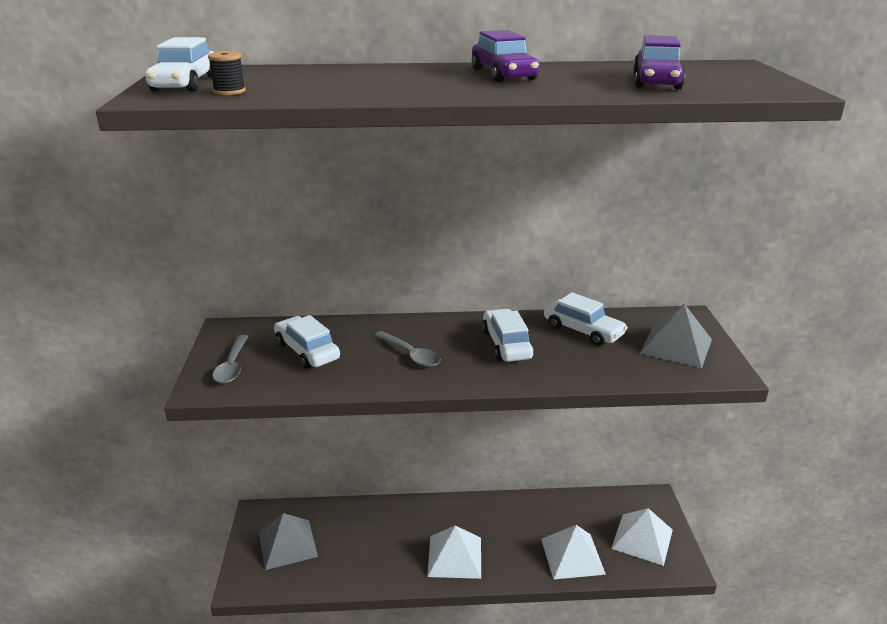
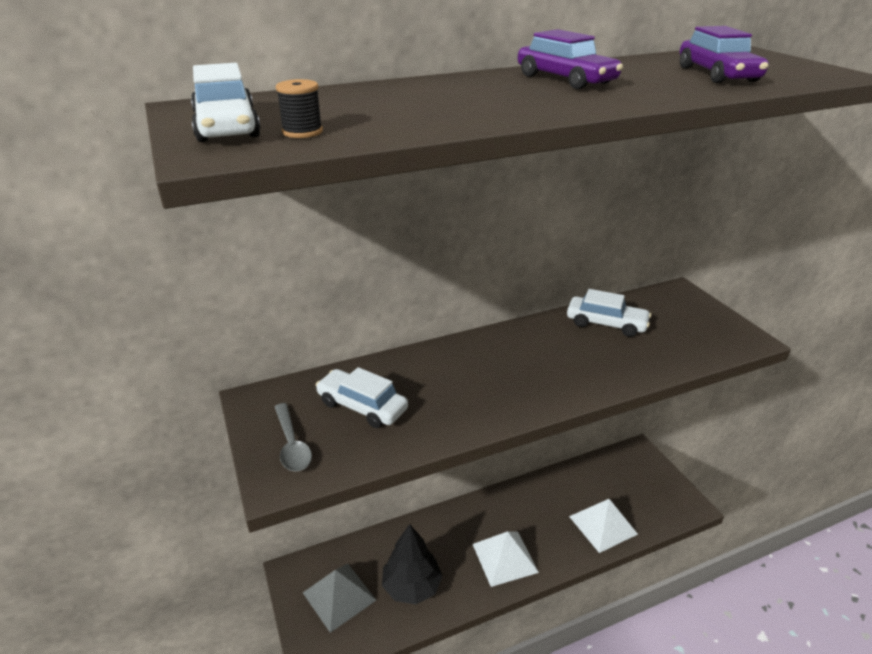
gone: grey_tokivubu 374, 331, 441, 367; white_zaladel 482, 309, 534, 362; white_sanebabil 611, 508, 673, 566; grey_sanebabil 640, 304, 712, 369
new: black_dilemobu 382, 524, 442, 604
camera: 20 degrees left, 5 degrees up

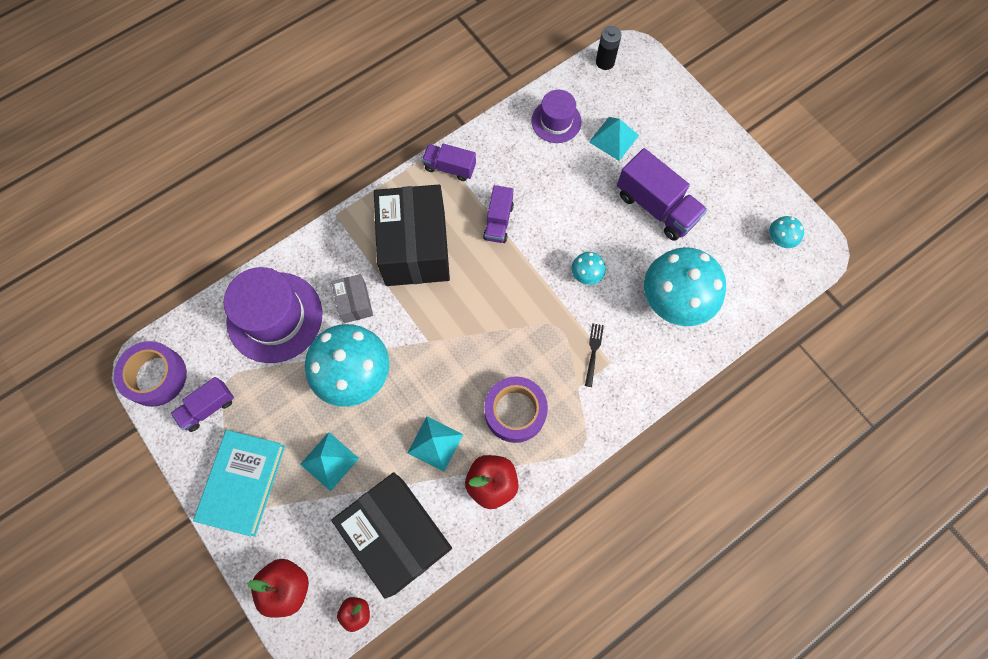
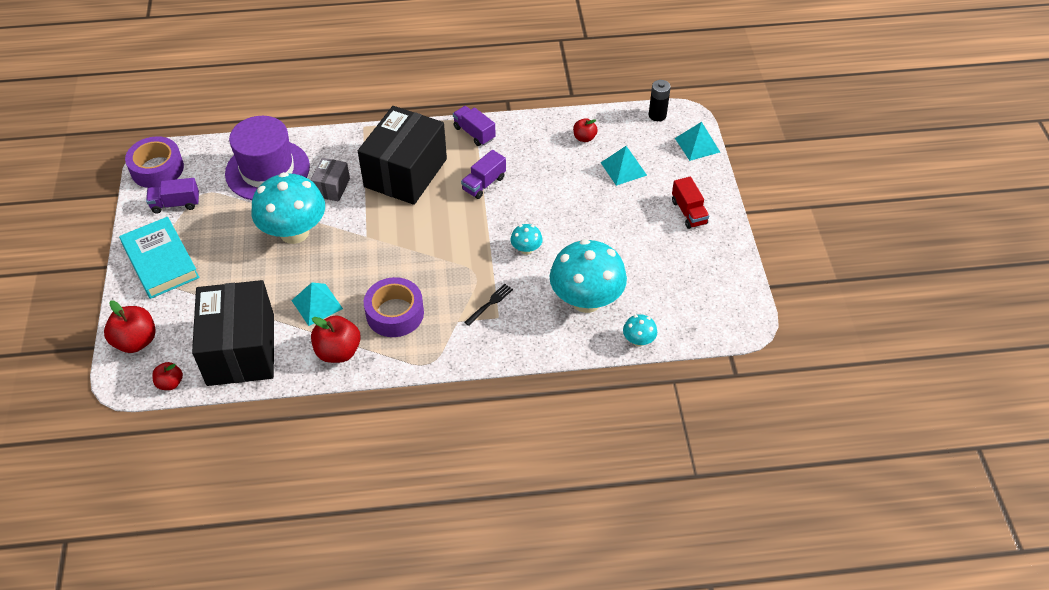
gone: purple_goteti 617, 148, 707, 241
new: red_goteti 672, 177, 709, 229
shifted: turquoise_sanebabil 300, 432, 359, 491 to 675, 122, 720, 161; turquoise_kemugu 769, 216, 804, 248 to 623, 314, 657, 347
swapped: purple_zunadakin 531, 90, 582, 143 to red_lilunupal 573, 118, 598, 142
rotated: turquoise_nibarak 193, 430, 285, 537 = 119, 217, 199, 299 75 degrees counterclockwise
camera: 30 degrees right, 20 degrees down

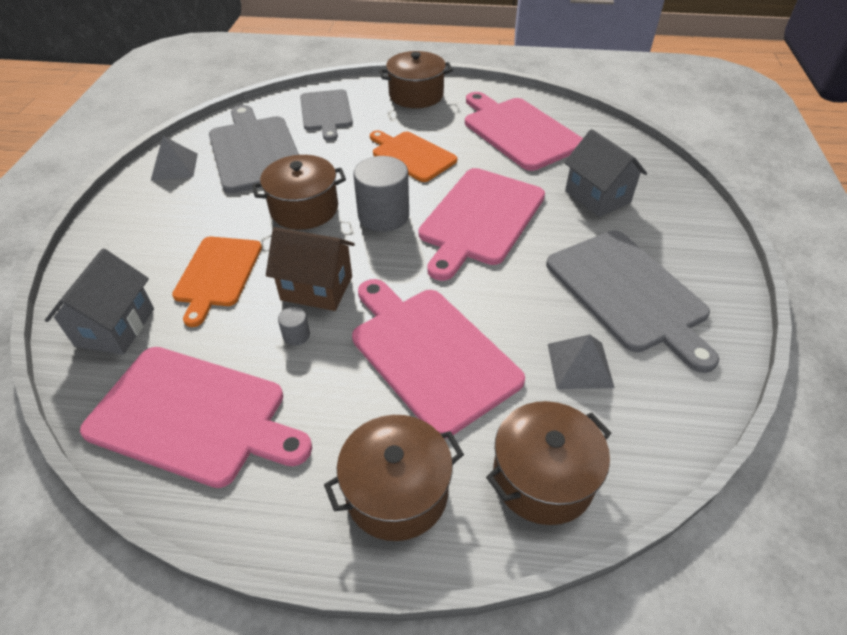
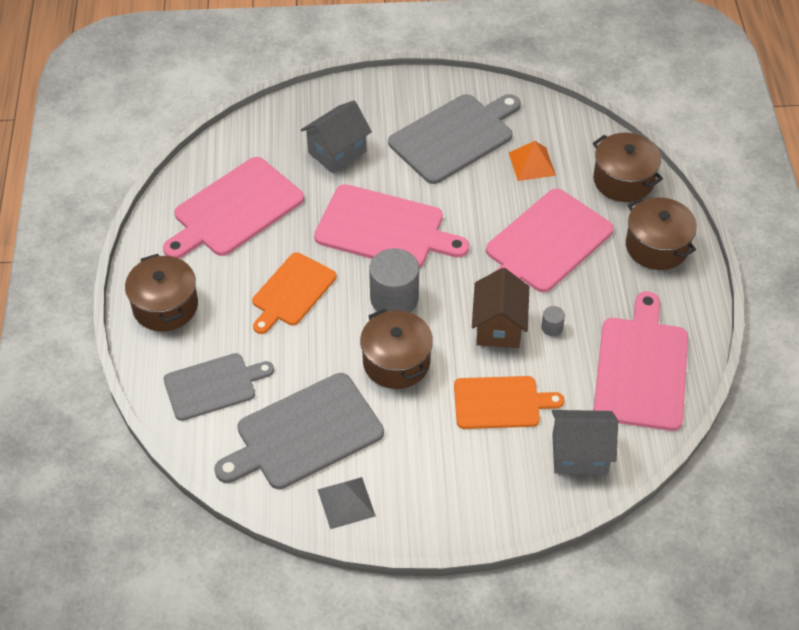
repainted: grey_sanebabil 548, 334, 614, 389 to orange_sanebabil 509, 141, 556, 181
camera: 100 degrees left, 5 degrees up

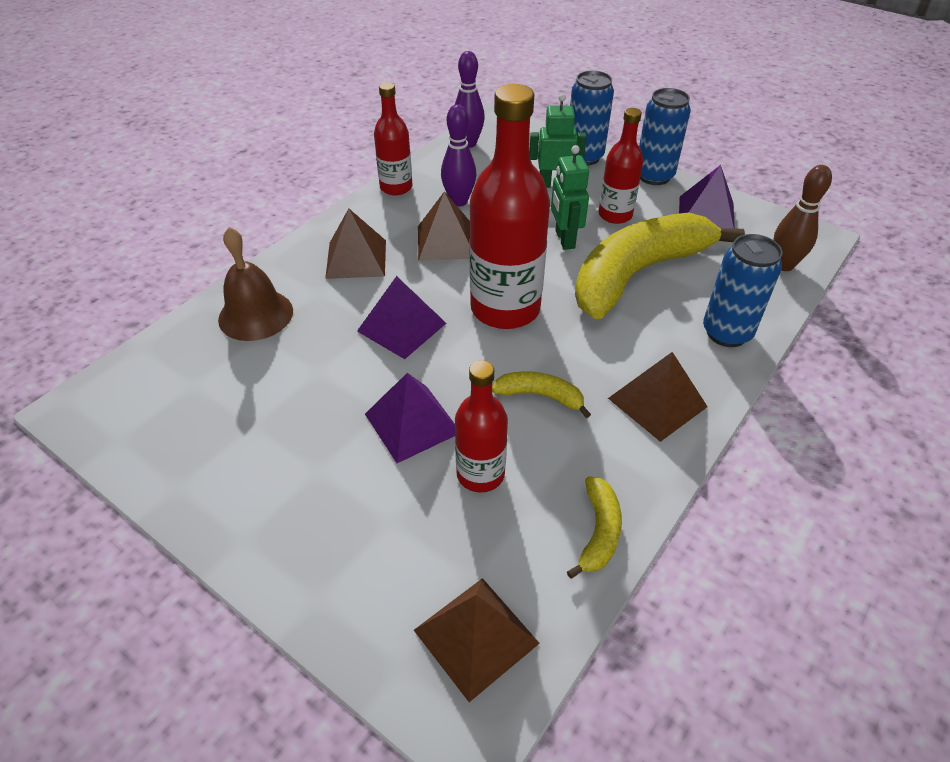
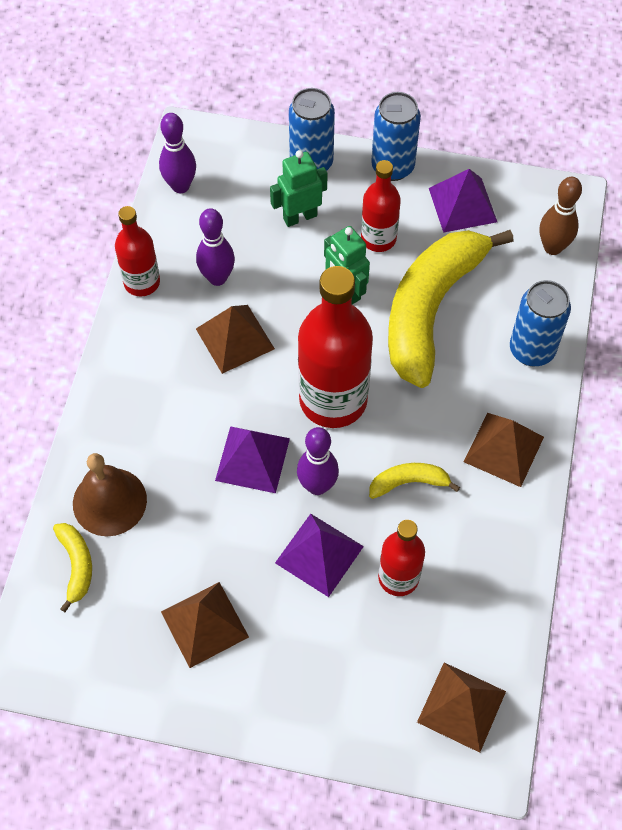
new: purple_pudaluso 297, 427, 339, 495
shifted: brown_sanebabil 325, 208, 386, 279 to 161, 582, 249, 668; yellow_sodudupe 567, 476, 622, 579 to 53, 523, 92, 612
camera: 25 degrees left, 15 degrees up

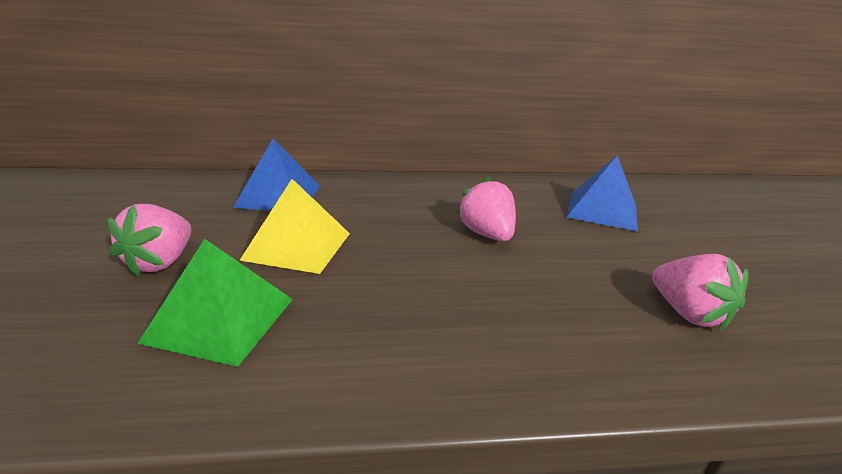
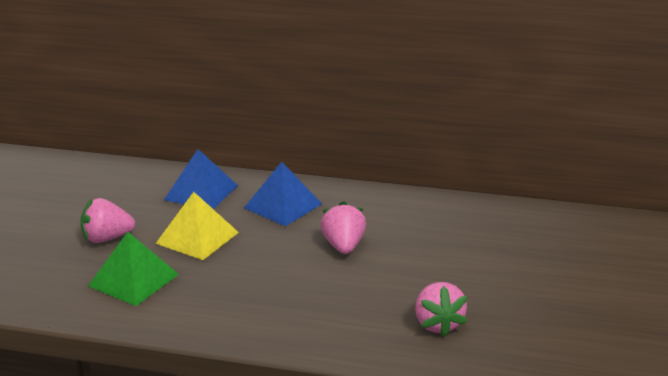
shifted: blue_sanebabil 566, 155, 638, 231 to 244, 162, 322, 226
rotated: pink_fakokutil 107, 204, 192, 276 = 80, 198, 135, 243 45 degrees clockwise
camera: 20 degrees right, 0 degrees up

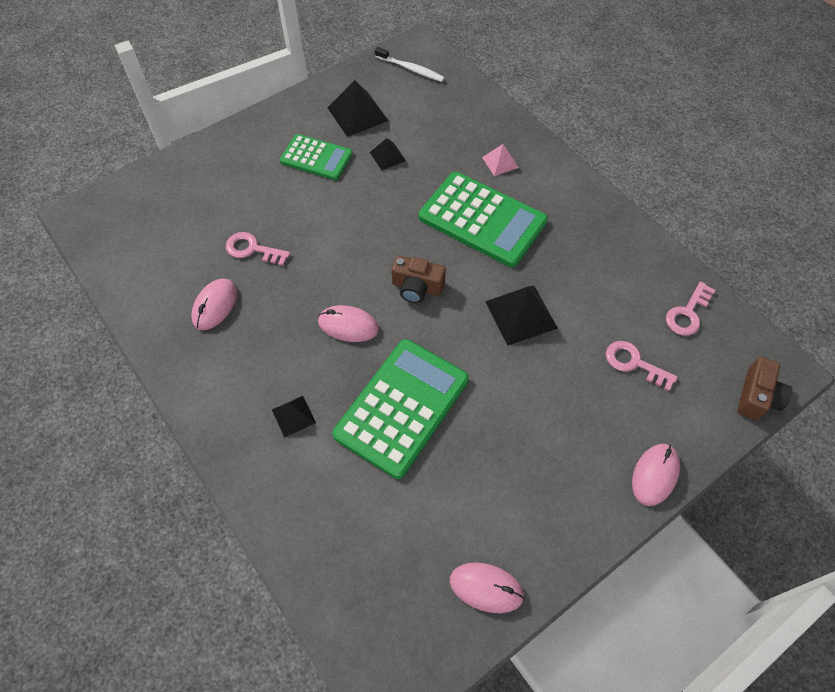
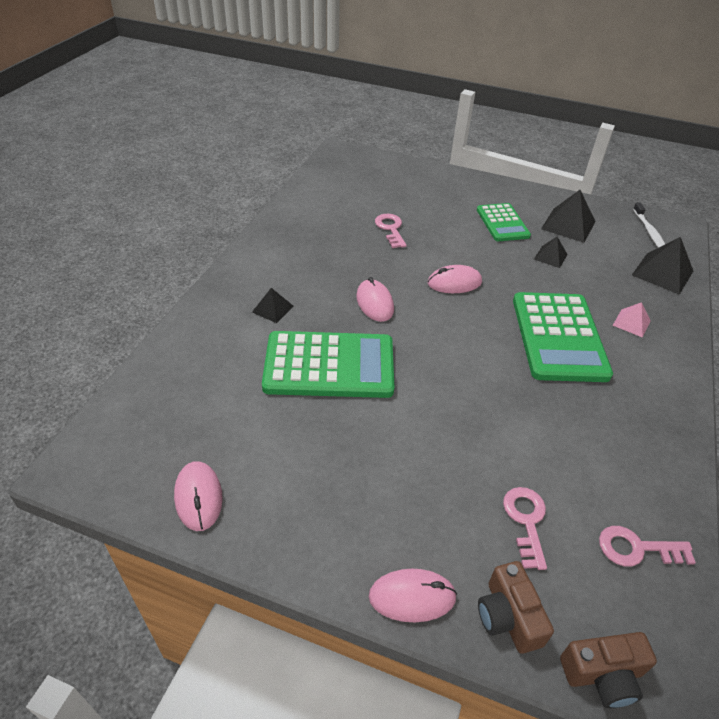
shifted: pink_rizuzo 191, 279, 237, 330 to 428, 265, 482, 293; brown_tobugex 391, 255, 446, 303 to 478, 561, 554, 654; black_sanebabil 485, 286, 558, 346 to 632, 237, 693, 295
camera: 55 degrees right, 15 degrees down

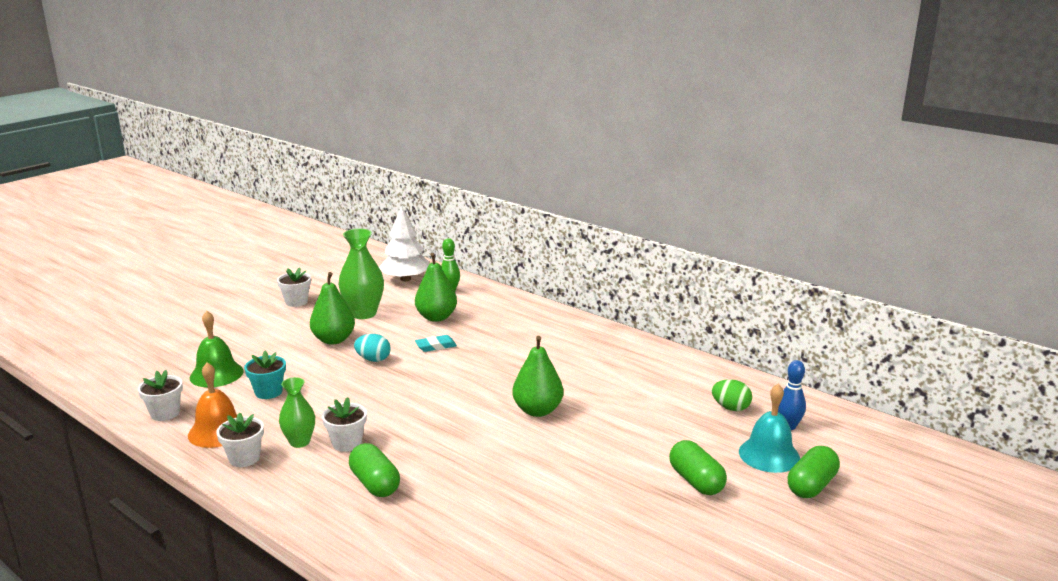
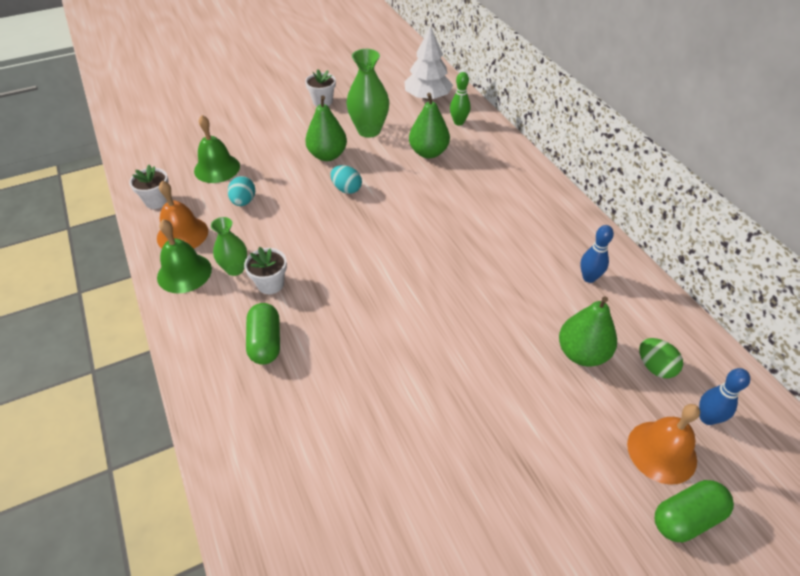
gone: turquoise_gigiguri 415, 335, 457, 352; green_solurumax 669, 440, 727, 495
new: blue_pudaluso 580, 225, 614, 283
shifted: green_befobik 512, 336, 563, 417 to 559, 296, 617, 366
swapped: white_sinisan 216, 412, 264, 467 to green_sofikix 157, 219, 212, 293; turquoise_sinisan 244, 350, 286, 399 to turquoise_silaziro 228, 176, 255, 206
repainted: turquoise_sofikix 739, 384, 800, 473 to orange_sofikix 627, 404, 700, 485
camera: 25 degrees right, 25 degrees up

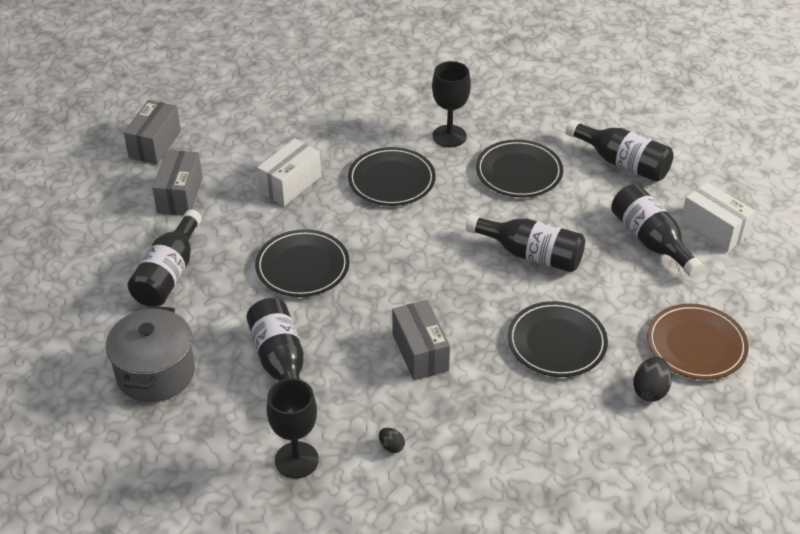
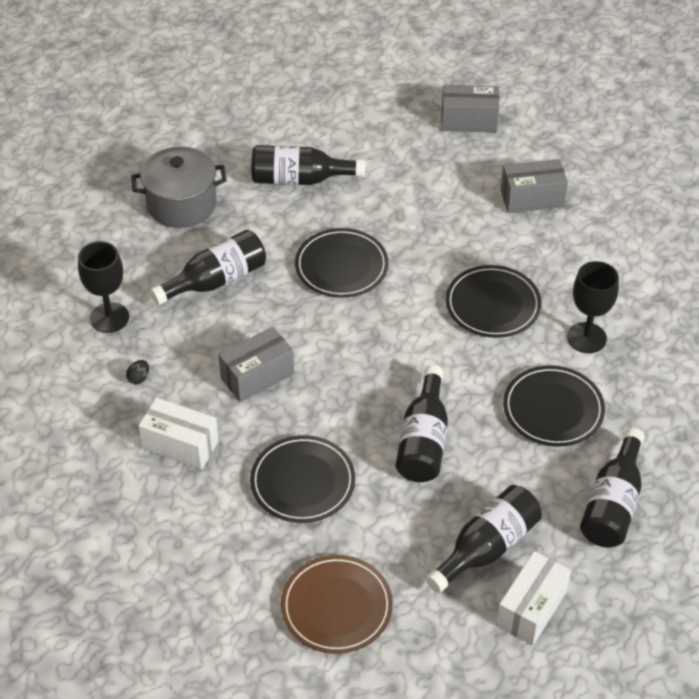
gone: black_silaziro 633, 357, 672, 402
shifted: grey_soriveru 152, 150, 203, 215 to 501, 159, 568, 213; white_soriveru 257, 138, 321, 206 to 138, 397, 219, 470
camera: 75 degrees right, 5 degrees up

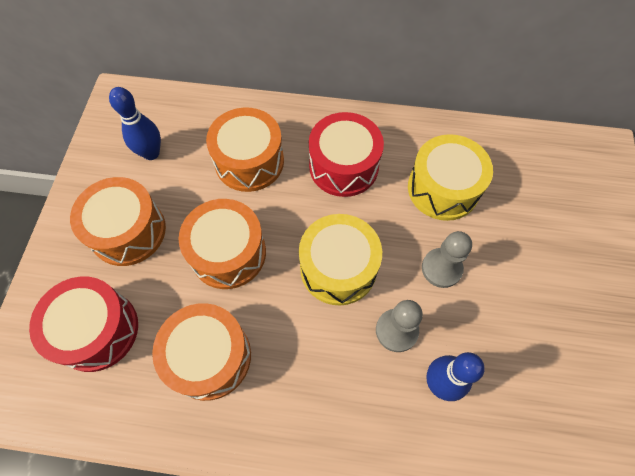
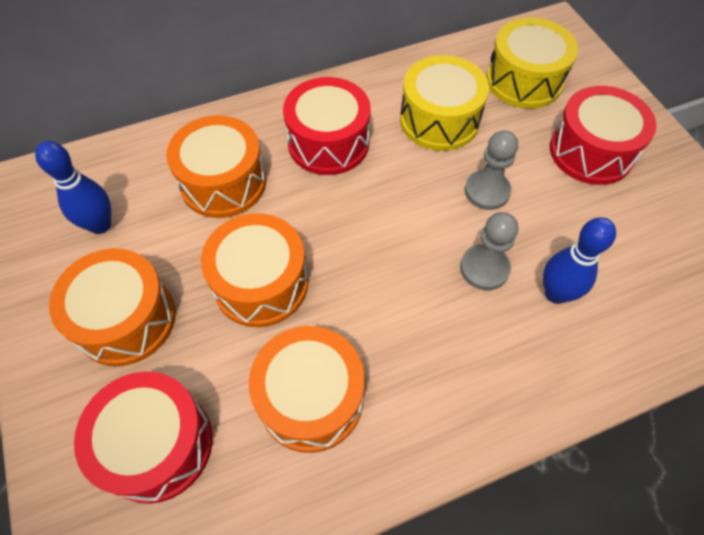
new: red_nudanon 550, 86, 656, 185
shifted: yellow_nudanon 299, 214, 382, 305 to 486, 17, 578, 109
camera: 30 degrees left, 5 degrees down

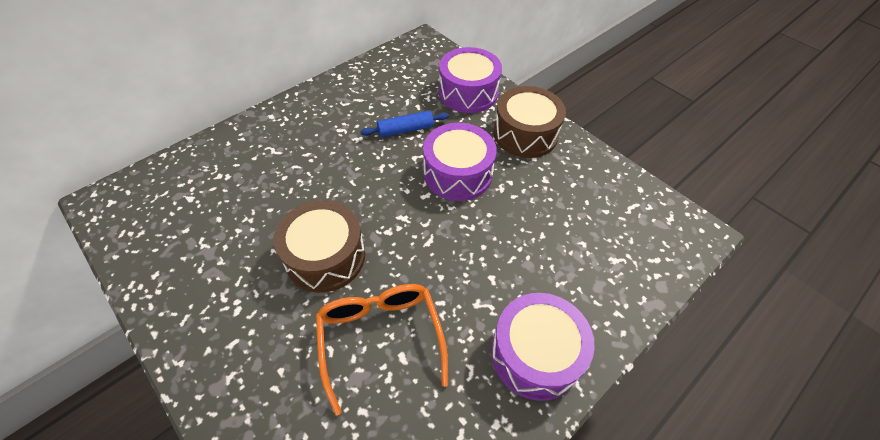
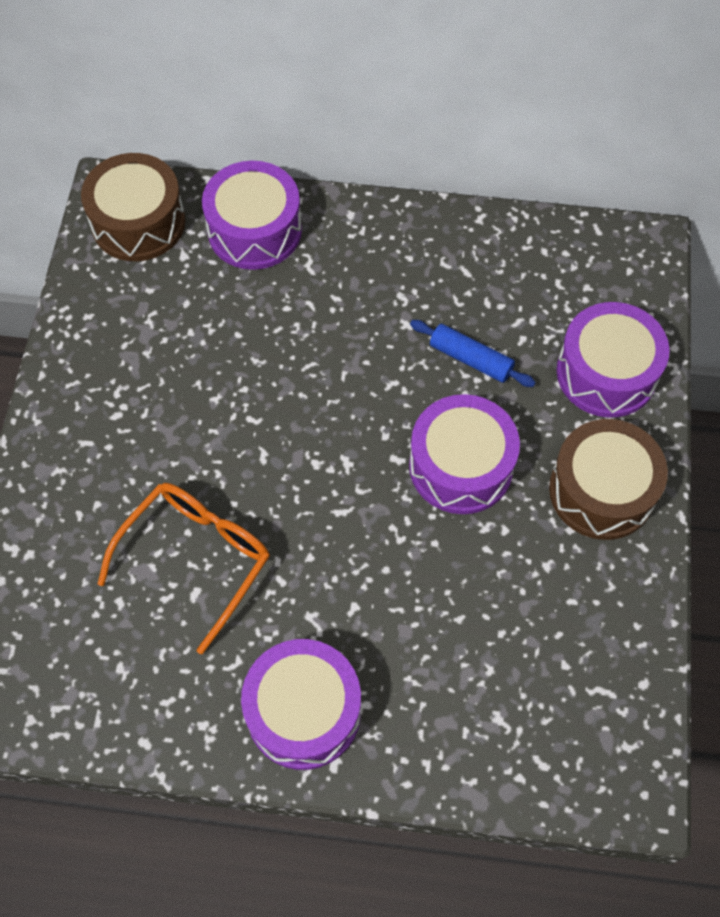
new: purple_nudanon 202, 161, 302, 270
shifted: brown_nudanon 274, 200, 365, 293 to 81, 153, 185, 261
camera: 50 degrees right, 10 degrees up

